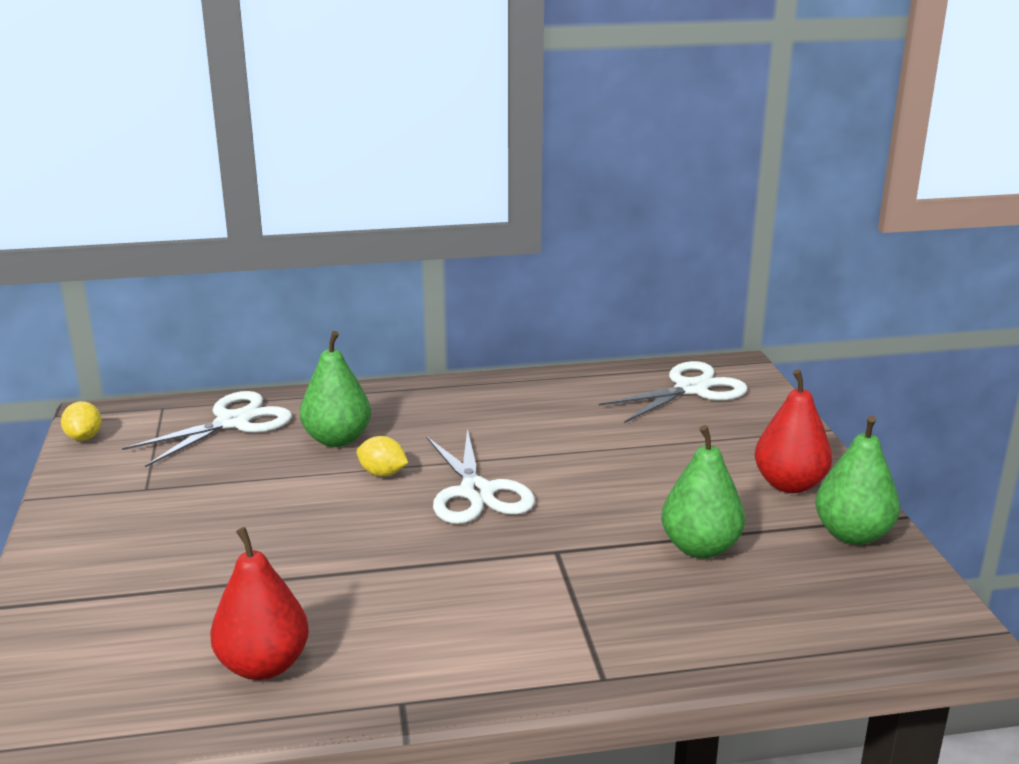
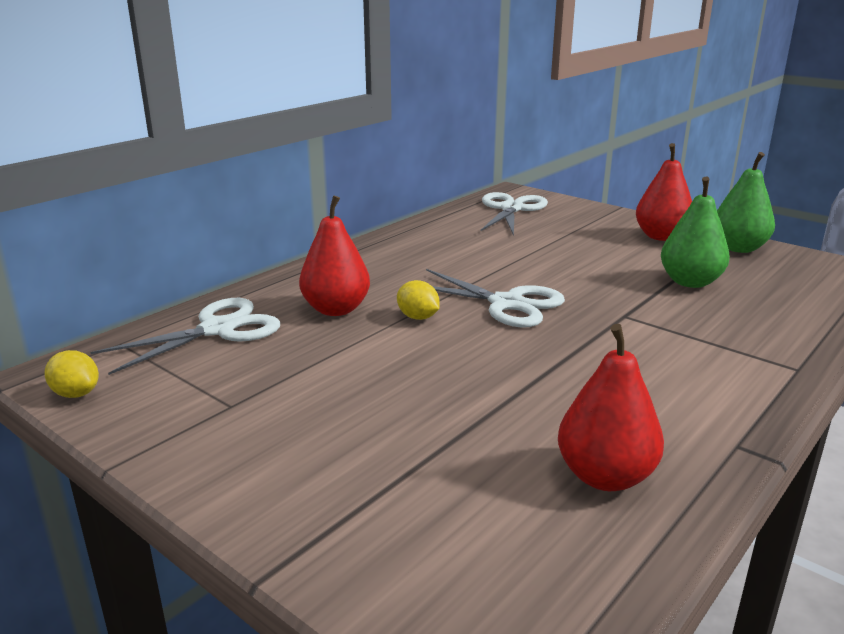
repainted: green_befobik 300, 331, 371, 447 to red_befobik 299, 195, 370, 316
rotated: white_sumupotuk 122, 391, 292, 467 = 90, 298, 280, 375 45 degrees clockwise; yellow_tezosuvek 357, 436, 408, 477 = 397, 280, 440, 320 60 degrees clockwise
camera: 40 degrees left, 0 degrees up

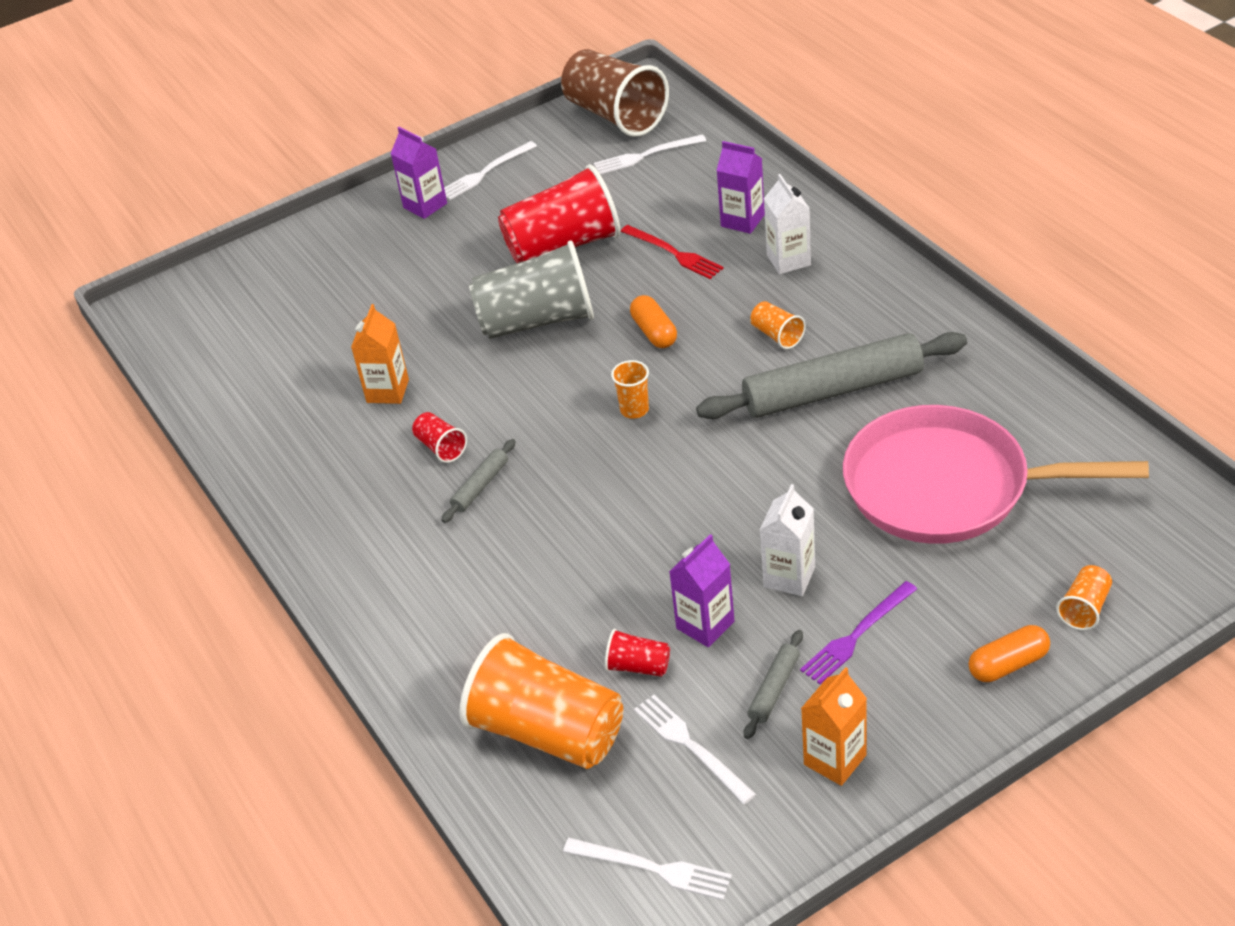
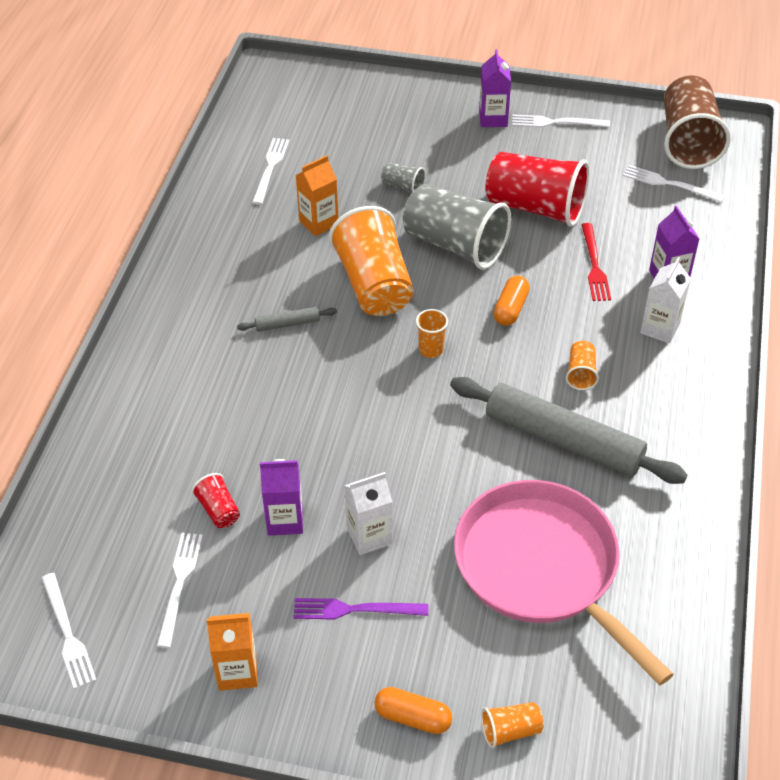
gone: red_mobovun 412, 412, 467, 463; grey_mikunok 744, 630, 803, 739
new: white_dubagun 252, 138, 289, 205; grey_mobovun 381, 162, 426, 193
shifted: orange_mobovun 460, 633, 623, 769 to 329, 206, 414, 316
camera: 40 degrees right, 5 degrees up

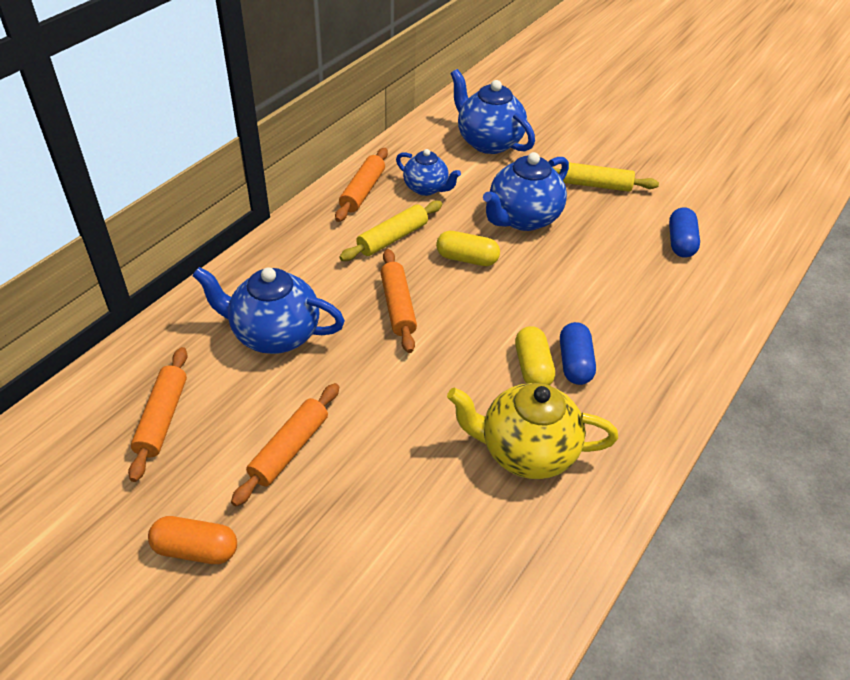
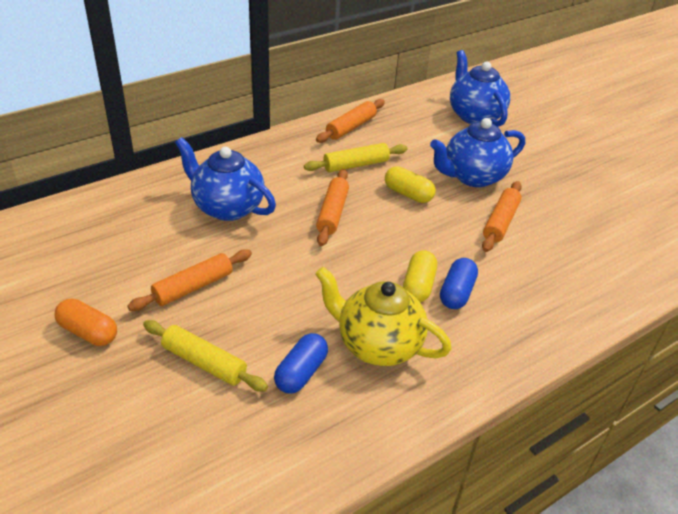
gone: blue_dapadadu 396, 149, 461, 196
shifted: orange_mikunok 128, 347, 188, 482 to 482, 181, 522, 252; yellow_mikunok 552, 162, 659, 192 to 143, 320, 268, 392; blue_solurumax 669, 207, 700, 257 to 274, 333, 328, 394
camera: 20 degrees right, 5 degrees down

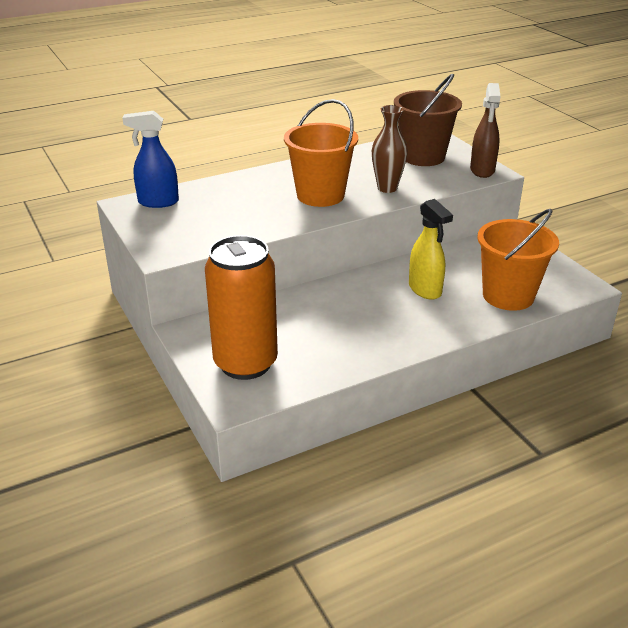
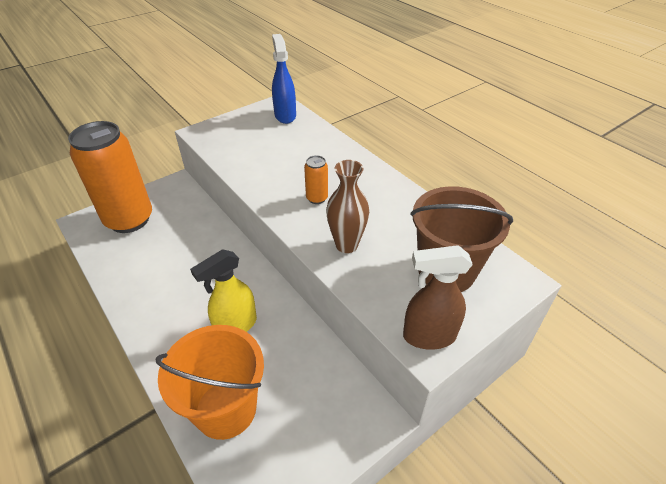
swapped: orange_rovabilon 284, 99, 358, 207 to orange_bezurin 304, 155, 328, 204
camera: 80 degrees right, 10 degrees up

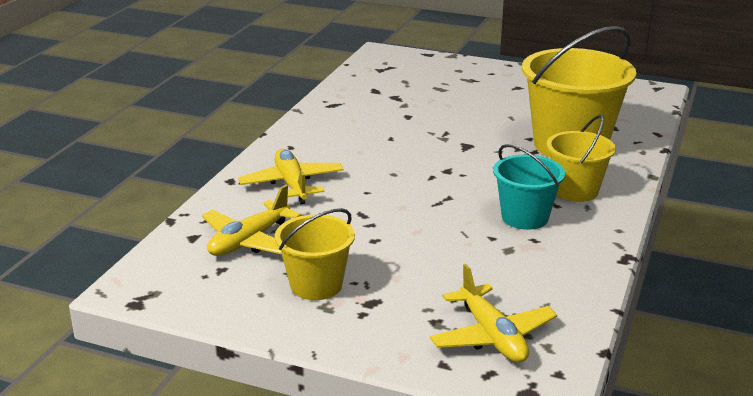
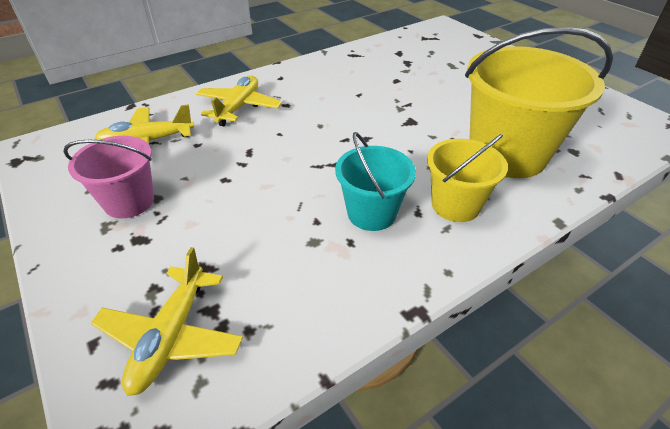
repainted: yellow_rovabilon 275, 208, 355, 300 to pink_rovabilon 63, 136, 154, 218
camera: 35 degrees right, 15 degrees up

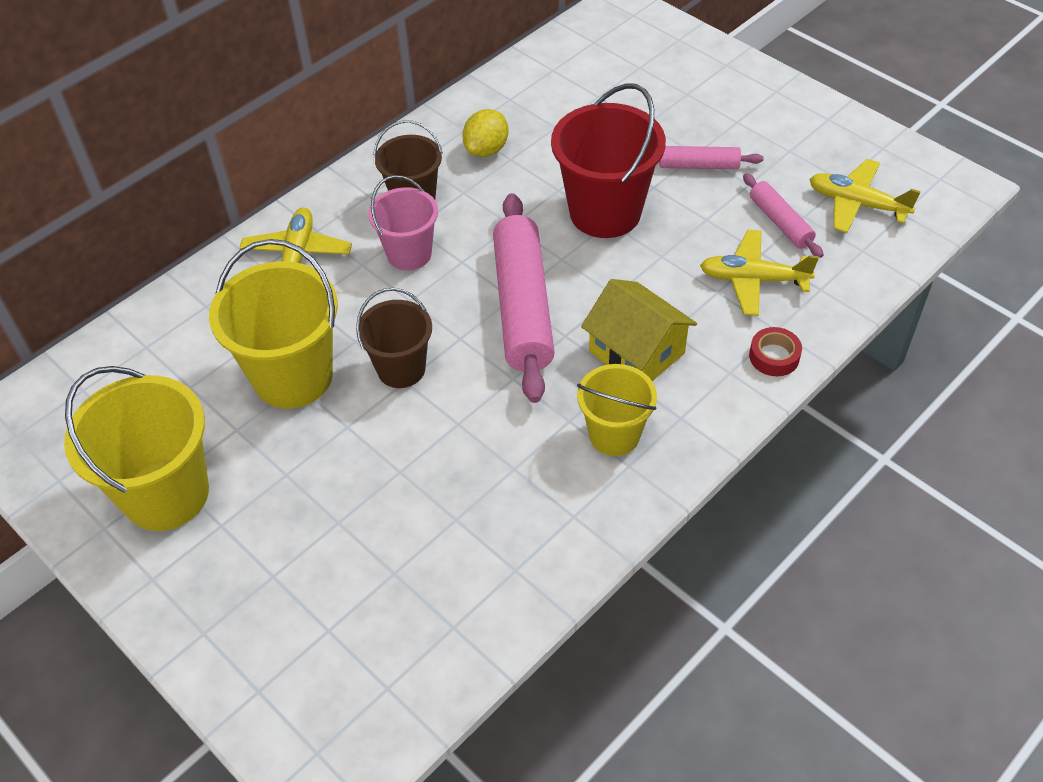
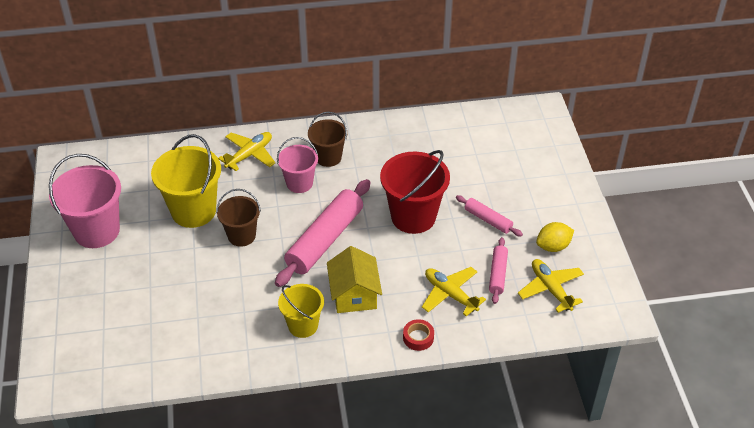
shifted: yellow_tezosuvek 462, 109, 509, 157 to 536, 222, 574, 252
repainted: yellow_rovabilon 64, 366, 209, 531 to pink_rovabilon 49, 154, 121, 248
camera: 35 degrees right, 5 degrees down

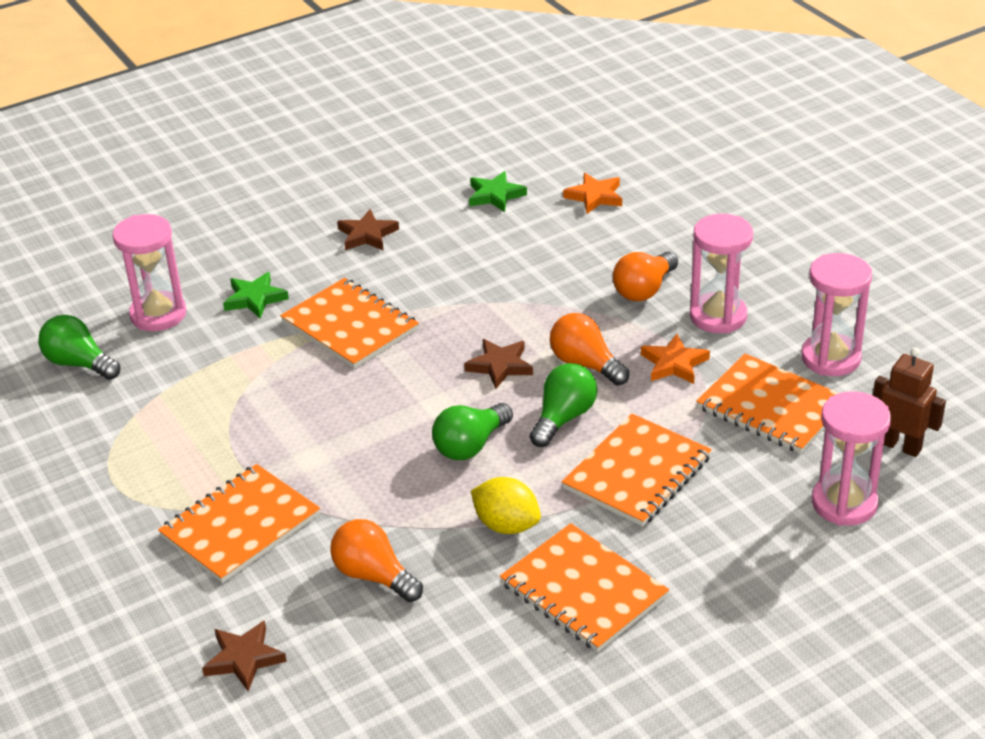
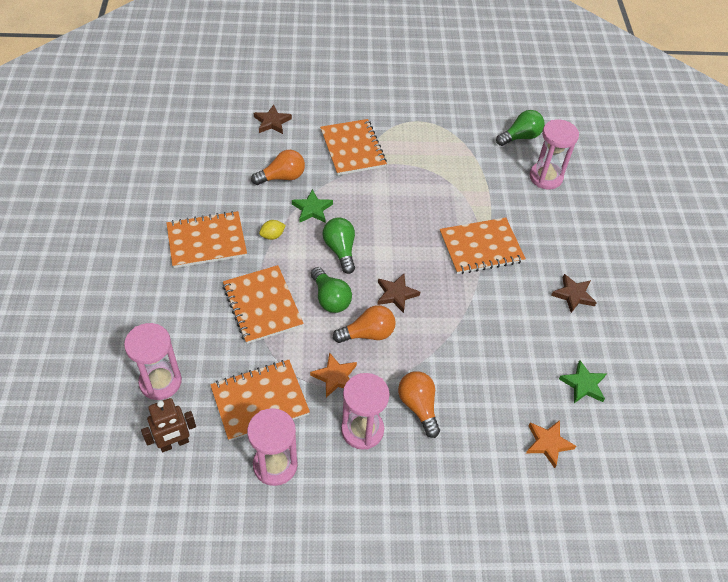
shifted: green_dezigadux 223, 272, 289, 318 to 292, 189, 333, 223
scaled: yellow_tezosuvek 471, 477, 541, 534 = 259, 220, 286, 240 x0.63
camera: 115 degrees right, 15 degrees up

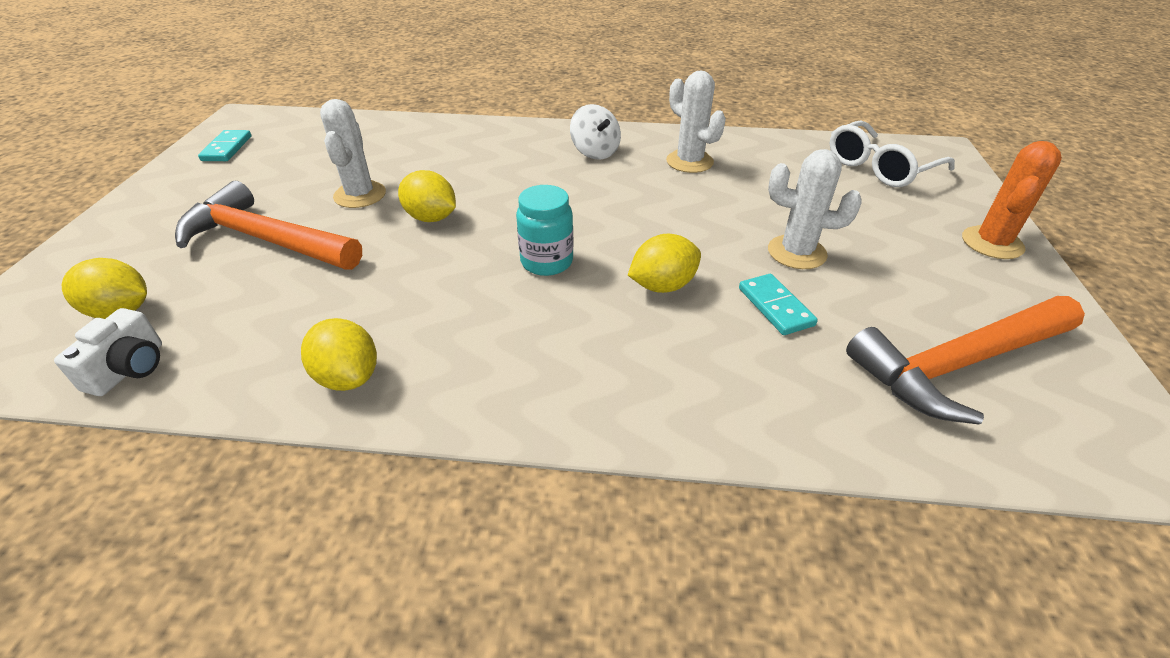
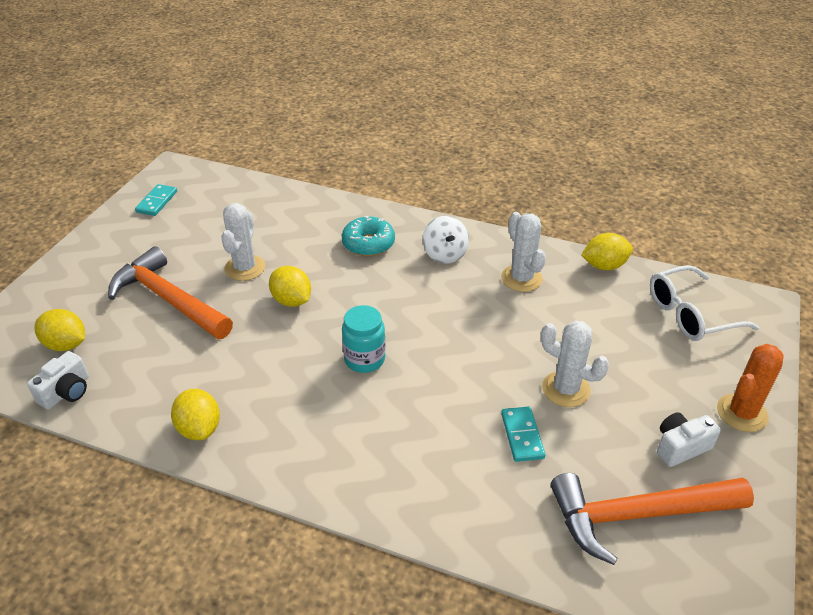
new: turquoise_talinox 342, 216, 395, 256; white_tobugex 657, 412, 721, 467
shifted: yellow_tezosuvek 628, 234, 701, 293 to 581, 233, 633, 270
camera: 15 degrees right, 0 degrees up

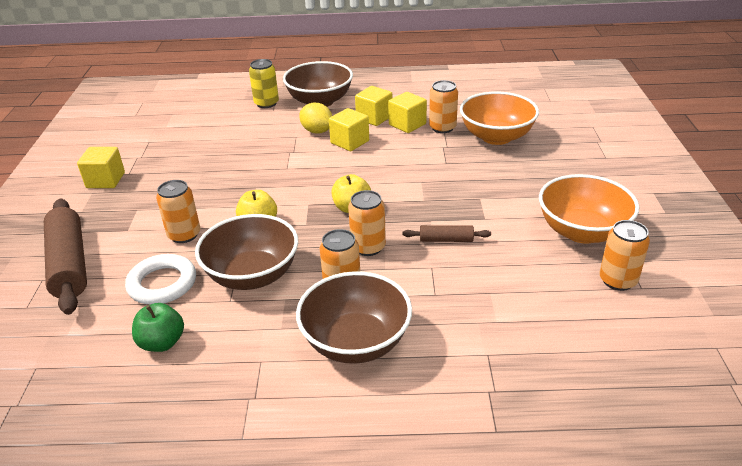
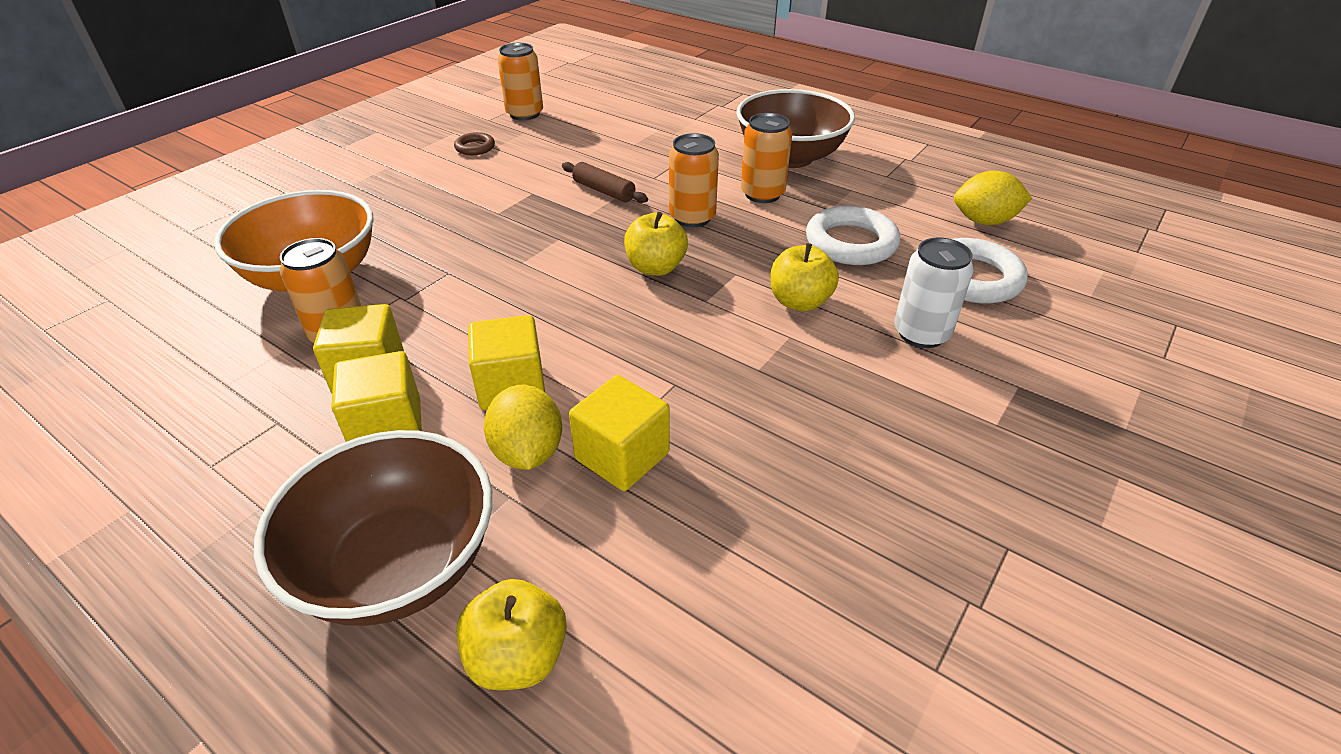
gone: brown_mikunok 44, 199, 87, 315
shifted: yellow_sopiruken 77, 147, 125, 188 to 569, 375, 670, 491
swapped: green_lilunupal 132, 303, 184, 352 to yellow_tezosuvek 954, 171, 1032, 225; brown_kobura 195, 214, 298, 290 to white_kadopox 806, 206, 900, 265; yellow_bezurin 249, 59, 279, 108 to yellow_lilunupal 456, 579, 567, 690; orange_kobura 539, 174, 639, 244 to brown_kadopox 454, 132, 495, 155
repainted: orange_bezurin 156, 180, 200, 243 to white_bezurin 894, 238, 974, 348
camera: 145 degrees left, 5 degrees up

